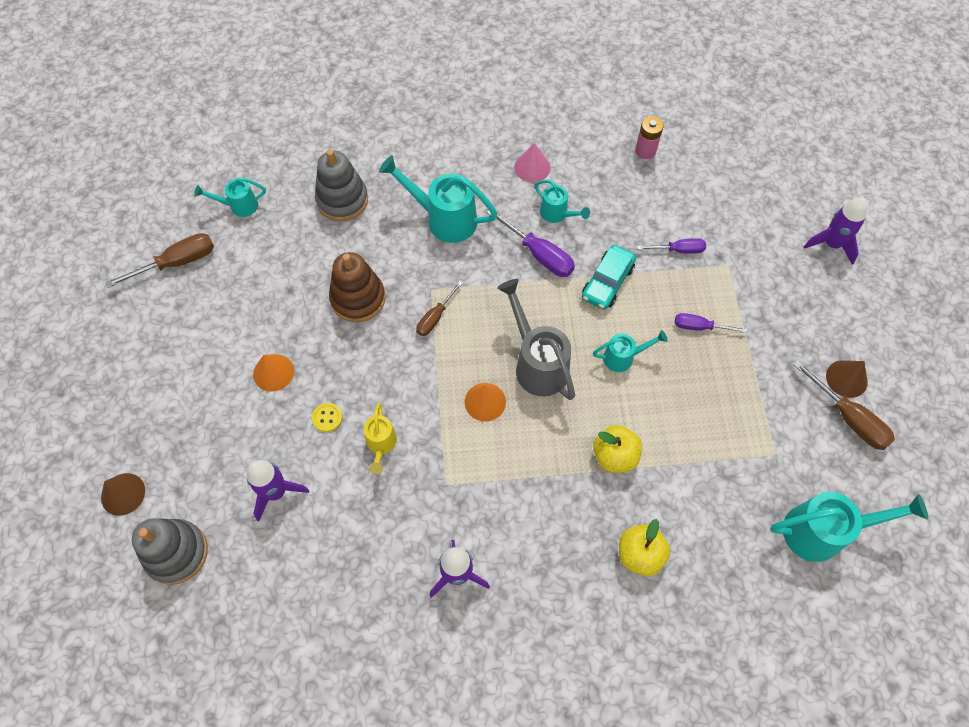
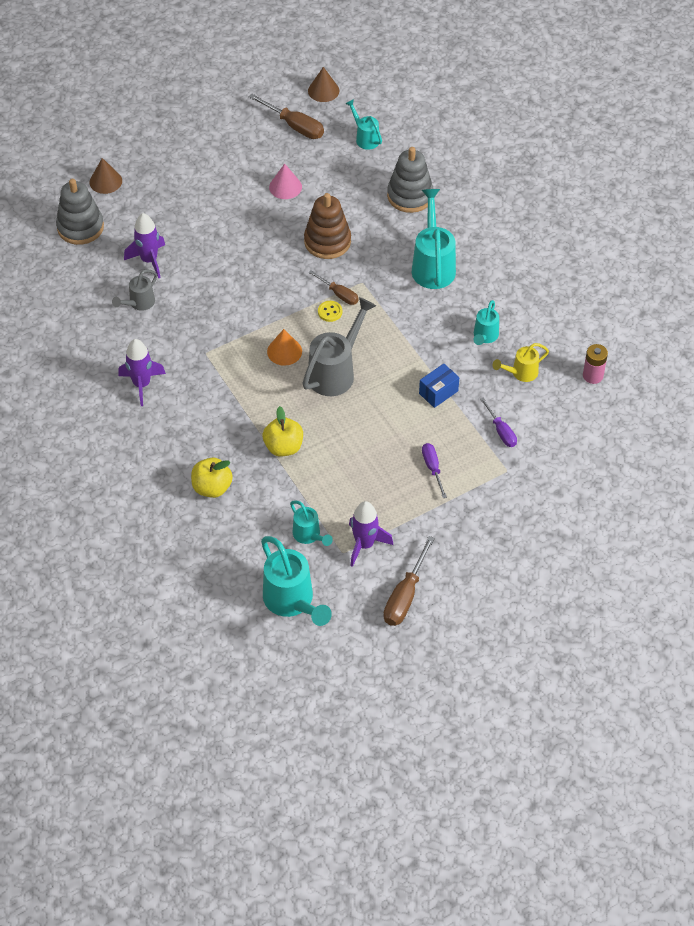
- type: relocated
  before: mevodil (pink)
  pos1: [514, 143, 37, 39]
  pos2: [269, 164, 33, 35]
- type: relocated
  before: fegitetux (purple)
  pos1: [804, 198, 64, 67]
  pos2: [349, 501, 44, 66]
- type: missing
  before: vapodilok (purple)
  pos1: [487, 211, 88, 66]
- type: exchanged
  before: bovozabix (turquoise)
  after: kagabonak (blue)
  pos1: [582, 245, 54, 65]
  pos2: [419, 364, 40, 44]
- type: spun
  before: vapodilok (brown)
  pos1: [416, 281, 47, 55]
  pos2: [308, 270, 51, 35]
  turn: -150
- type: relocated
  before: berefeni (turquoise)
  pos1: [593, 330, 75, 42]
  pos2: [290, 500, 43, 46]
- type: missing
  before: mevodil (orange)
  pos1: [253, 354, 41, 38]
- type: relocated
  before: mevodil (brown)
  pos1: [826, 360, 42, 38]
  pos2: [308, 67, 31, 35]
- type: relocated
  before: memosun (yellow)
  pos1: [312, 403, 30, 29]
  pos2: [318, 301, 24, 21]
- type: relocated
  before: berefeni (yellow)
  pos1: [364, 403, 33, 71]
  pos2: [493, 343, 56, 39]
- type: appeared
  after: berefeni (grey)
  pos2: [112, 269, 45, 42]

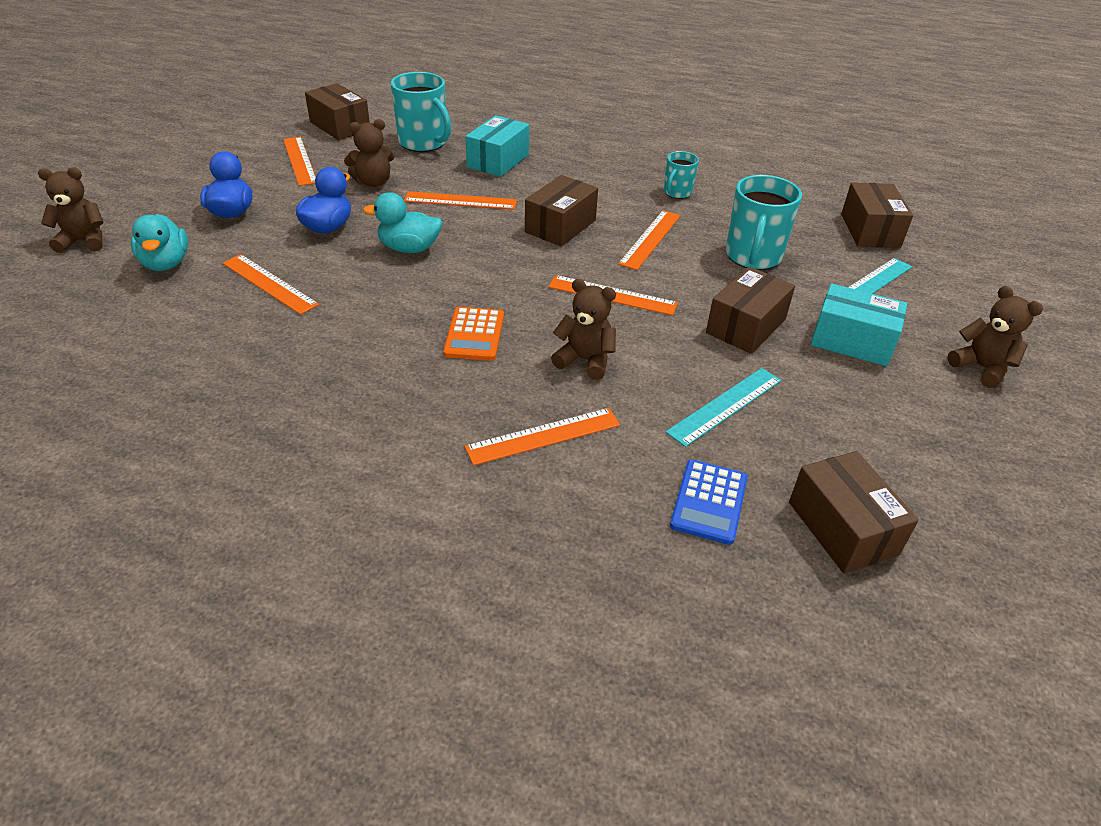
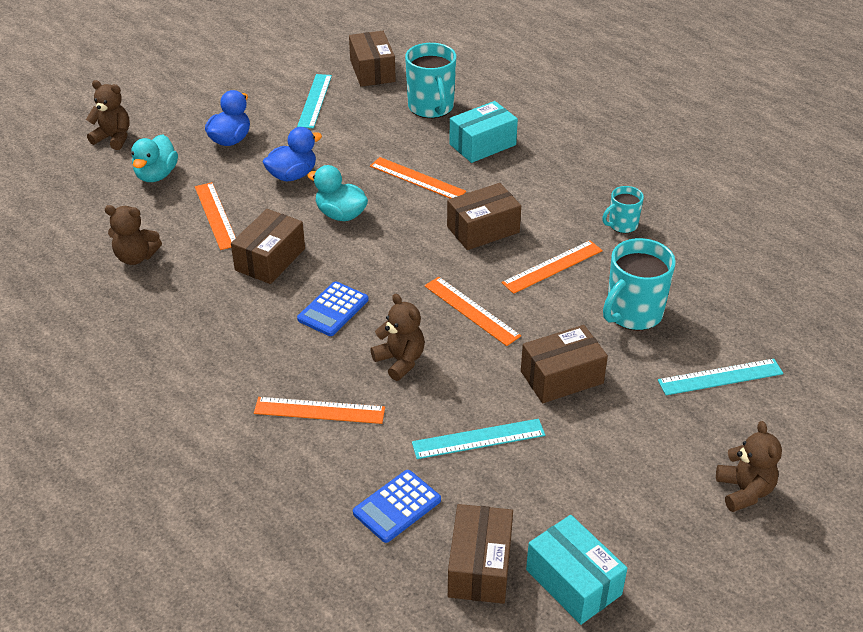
- type: relocated
  before: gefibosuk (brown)
  pos1: [344, 119, 50, 68]
  pos2: [105, 205, 57, 60]
- type: colour
  before: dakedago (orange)
  after: dakedago (turquoise)
  pos1: [283, 137, 33, 49]
  pos2: [297, 74, 35, 55]
- type: relocated
  before: kagabonak (brown)
  pos1: [841, 182, 72, 66]
  pos2: [231, 209, 74, 75]
- type: relocated
  before: kagabonak (turquoise)
  pos1: [811, 283, 97, 83]
  pos2: [526, 515, 101, 110]
- type: colour
  before: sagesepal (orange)
  after: sagesepal (blue)
  pos1: [443, 307, 61, 54]
  pos2: [297, 281, 72, 55]

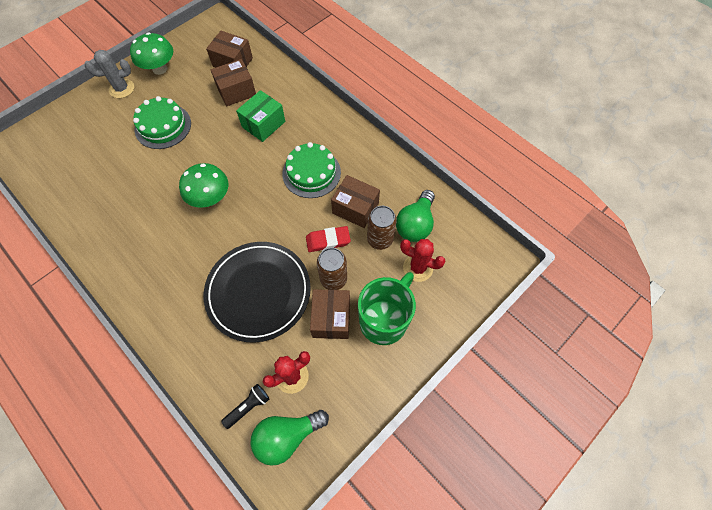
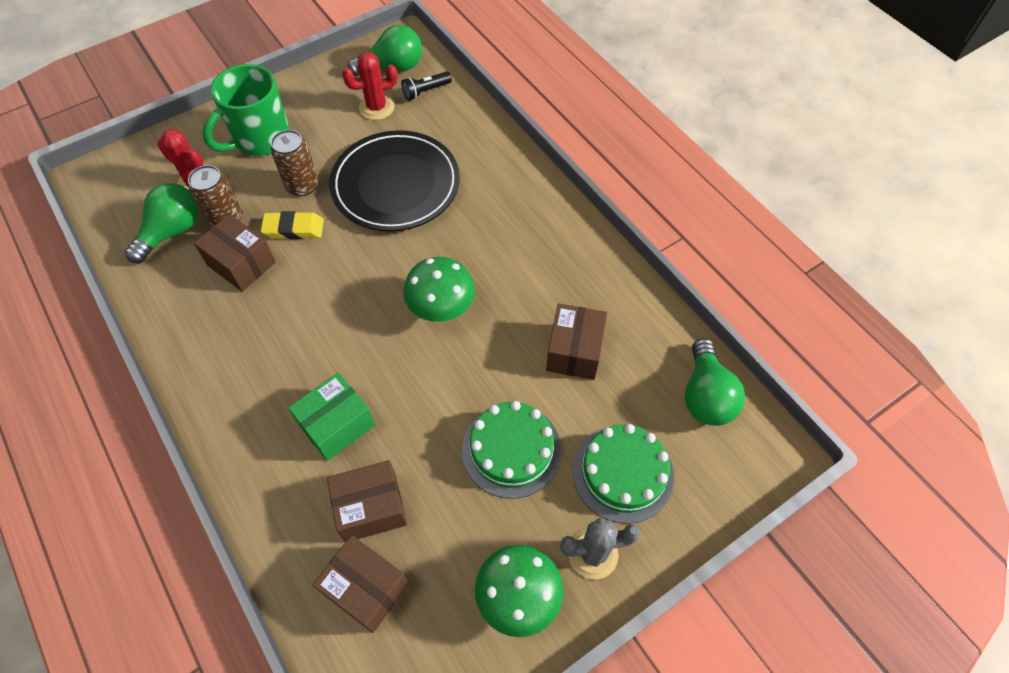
- type: relocated
  before: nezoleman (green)
  pos1: [282, 142, 59, 56]
  pos2: [573, 424, 101, 100]
- type: colour
  before: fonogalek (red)
  after: fonogalek (yellow)
  pos1: [306, 226, 45, 26]
  pos2: [261, 211, 63, 28]
- type: relocated
  before: kagabonak (brown)
  pos1: [310, 289, 40, 50]
  pos2: [546, 304, 61, 76]
- type: appeared
  after: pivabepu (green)
  pos2: [685, 338, 60, 88]

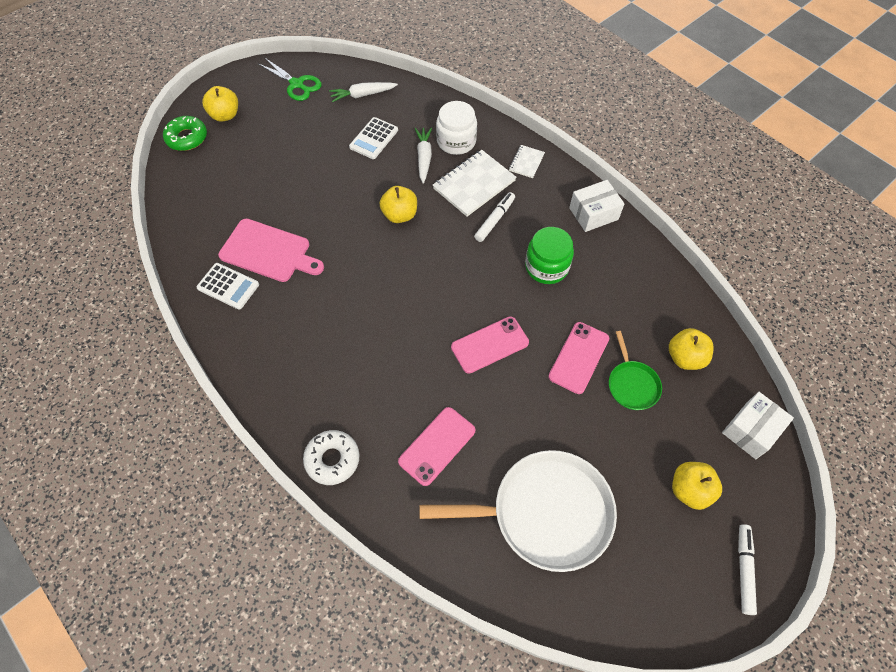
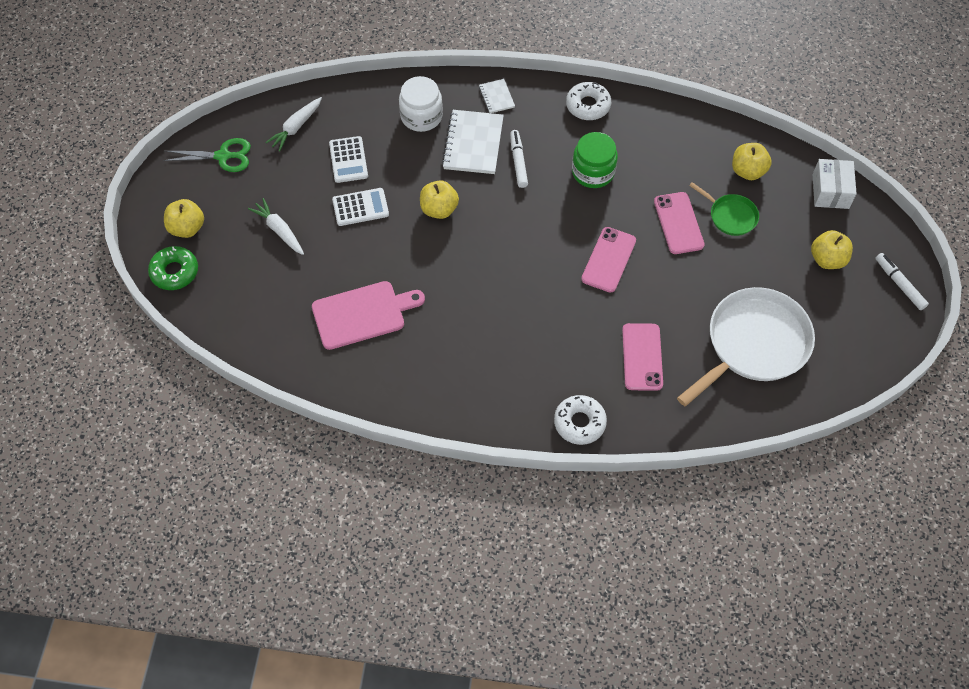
- type: relocated
  before: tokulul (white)
  pos1: [415, 128, 17, 56]
  pos2: [248, 198, 56, 57]
- type: exchanged
  before: kagabonak (white)
  after: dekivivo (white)
  pos1: [569, 180, 55, 52]
  pos2: [566, 82, 45, 38]
- type: relocated
  before: sagesepal (white)
  pos1: [196, 263, 63, 46]
  pos2: [332, 188, 57, 38]

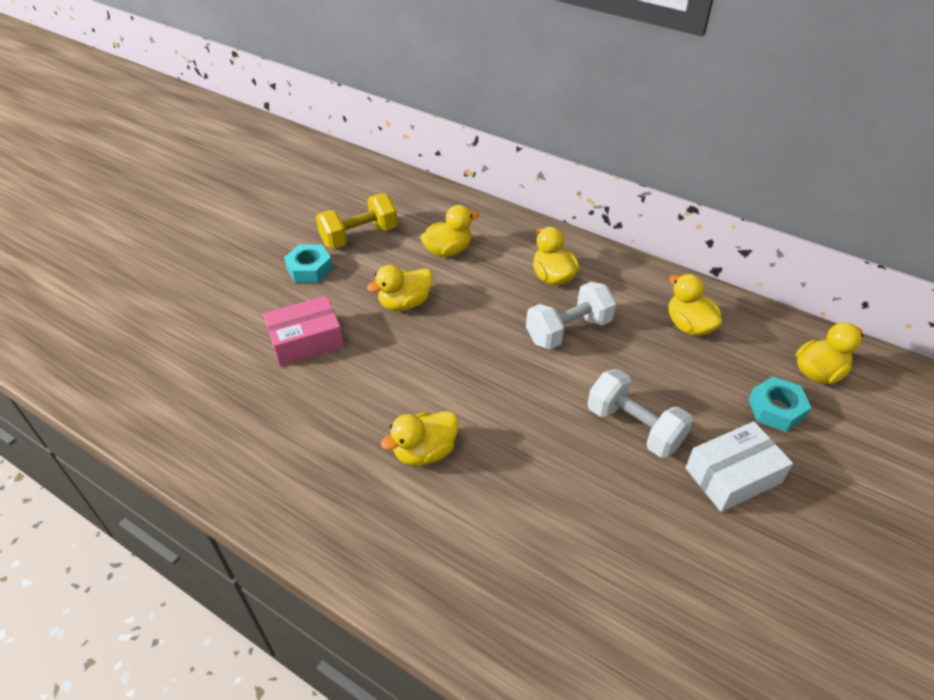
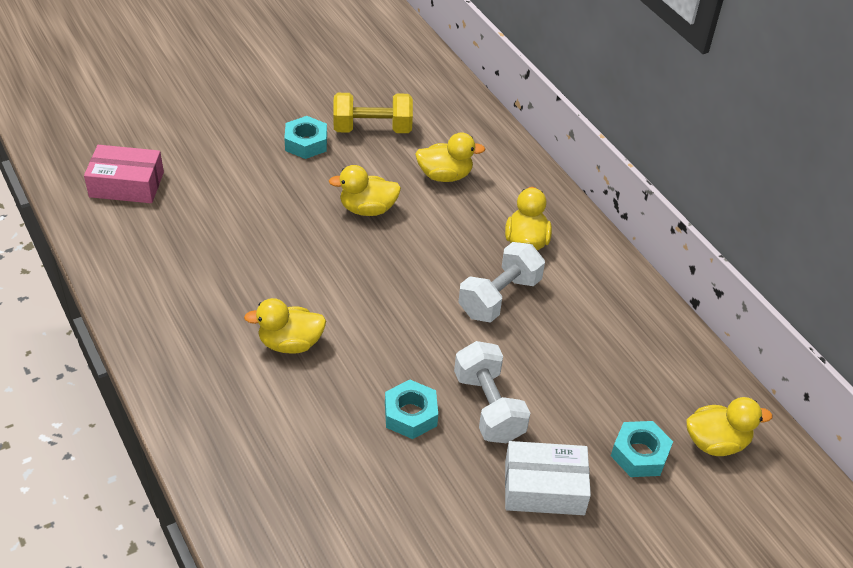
- type: missing
  before: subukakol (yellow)
  pos1: [668, 274, 54, 62]
- type: spun
  before: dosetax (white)
  pos1: [526, 282, 90, 68]
  pos2: [458, 242, 87, 80]
  turn: -45
- type: relocated
  before: kagabonak (pink)
  pos1: [263, 296, 81, 70]
  pos2: [84, 145, 80, 58]
- type: appeared
  after: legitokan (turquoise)
  pos2: [385, 380, 53, 59]

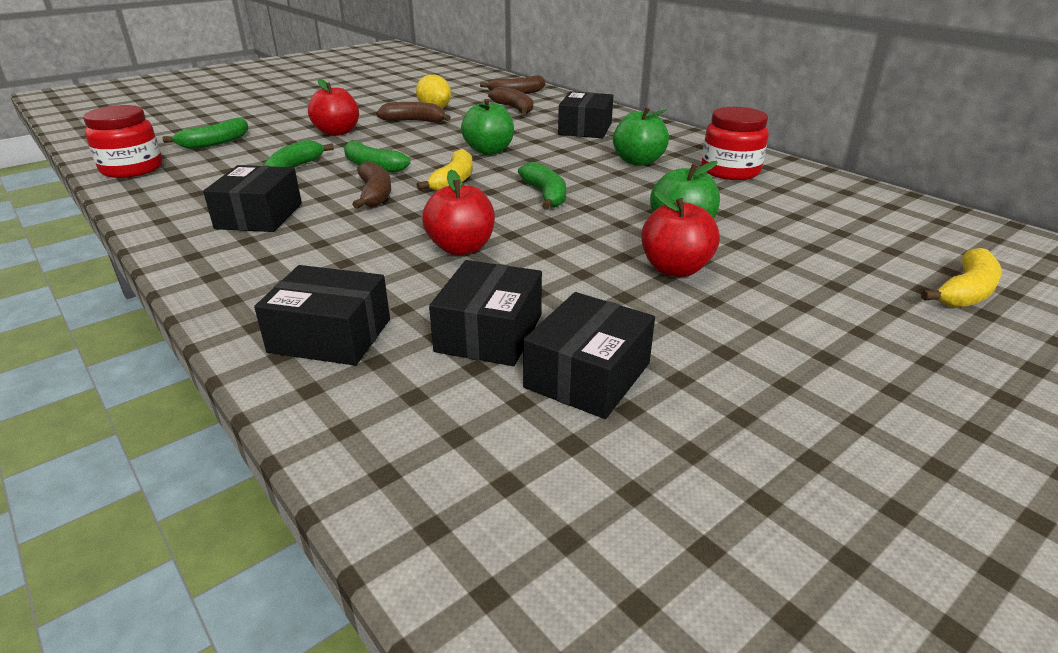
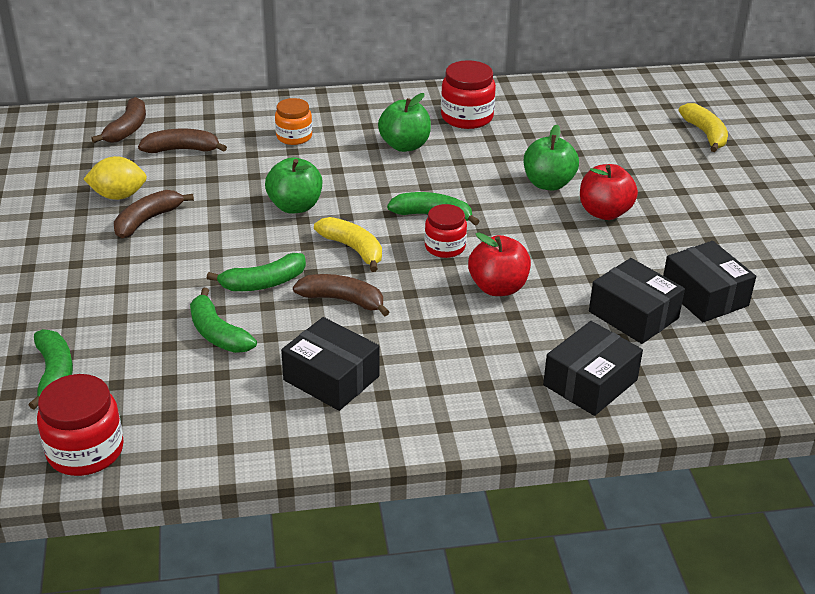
- type: missing
  before: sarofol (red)
  pos1: [308, 79, 51, 57]
- type: exchanged
  before: kagabonak (black)
  after: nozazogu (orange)
  pos1: [558, 91, 56, 47]
  pos2: [275, 98, 37, 47]
- type: appeared
  after: nozazogu (red)
  pos2: [425, 204, 42, 54]

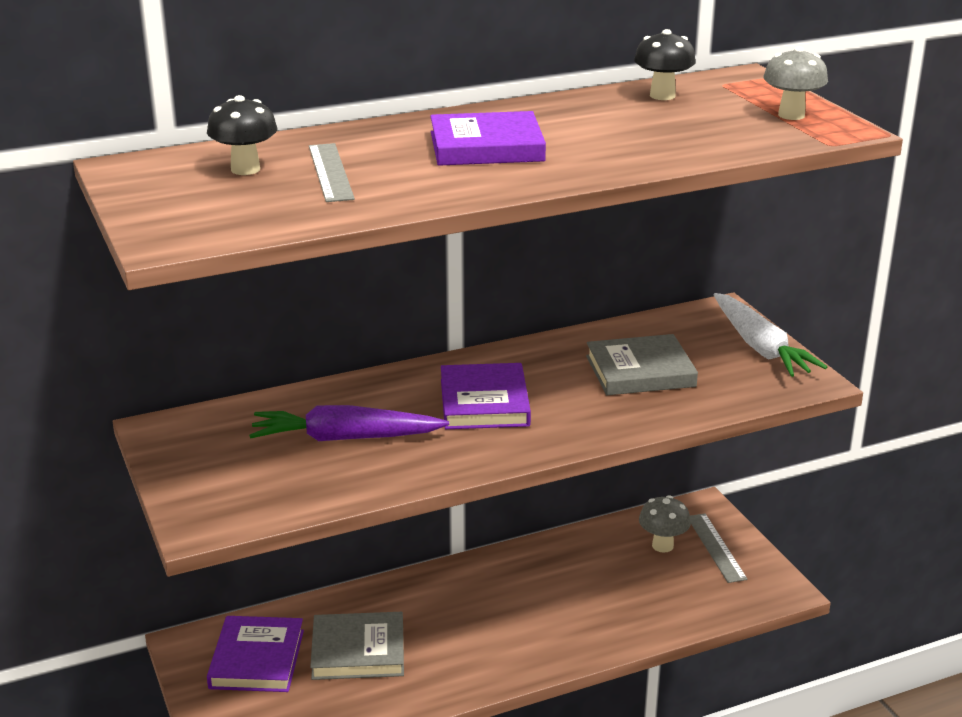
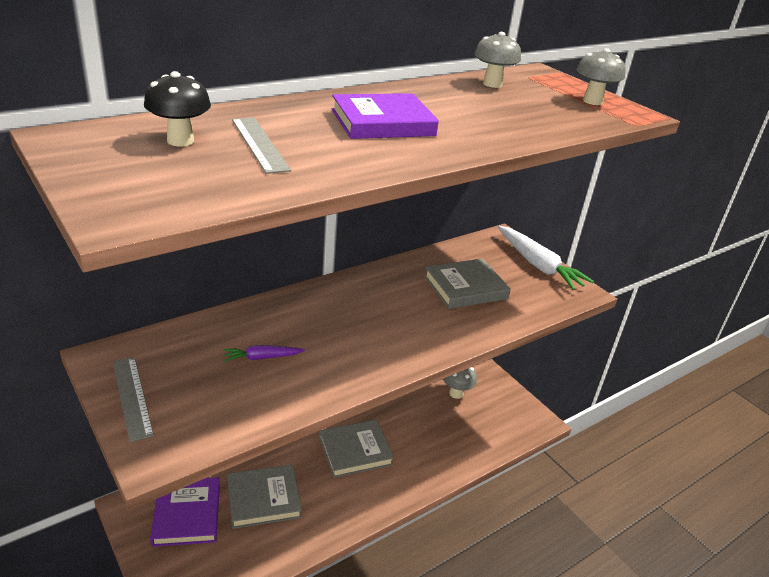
- type: colour
  before: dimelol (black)
  after: dimelol (grey)
  pos1: [634, 29, 62, 71]
  pos2: [474, 32, 47, 56]
- type: missing
  before: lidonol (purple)
  pos1: [441, 363, 90, 66]
- type: size
  before: tokulul (purple)
  pos1: [249, 405, 200, 36]
  pos2: [224, 345, 81, 17]
  scale: 0.51
- type: relocated
  before: dakedago (grey)
  pos1: [690, 514, 58, 69]
  pos2: [113, 357, 41, 85]
- type: appeared
  after: lidonol (grey)
  pos2: [319, 420, 75, 58]

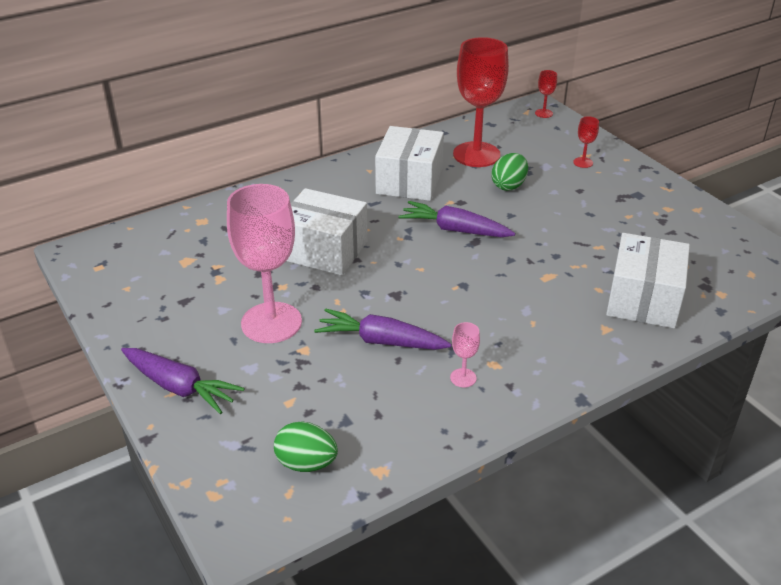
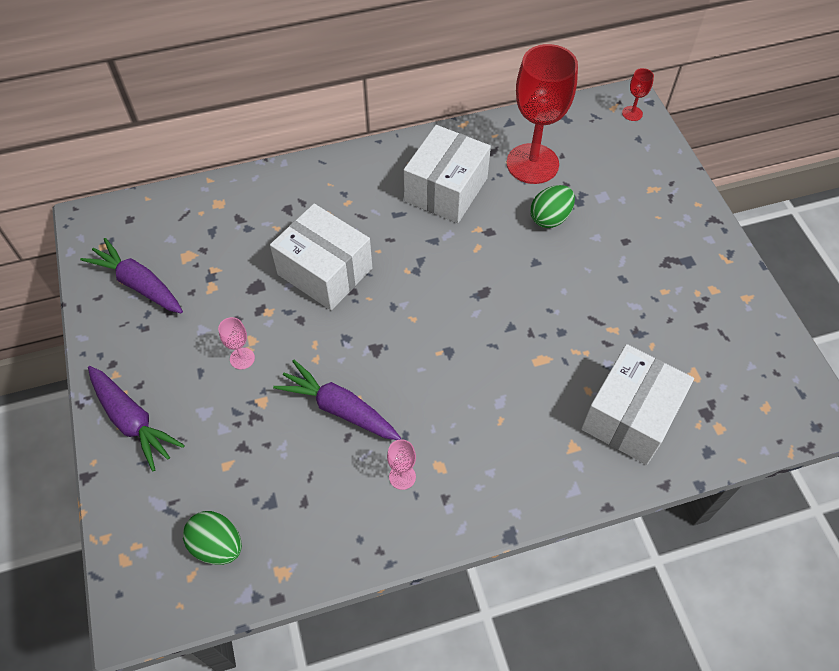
- type: missing
  before: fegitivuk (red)
  pos1: [573, 116, 26, 52]
- type: size
  before: fegitivuk (pink)
  pos1: [227, 184, 75, 159]
  pos2: [218, 317, 37, 53]
  scale: 0.41
- type: relocated
  before: tokulul (purple)
  pos1: [398, 201, 117, 36]
  pos2: [80, 238, 103, 75]

